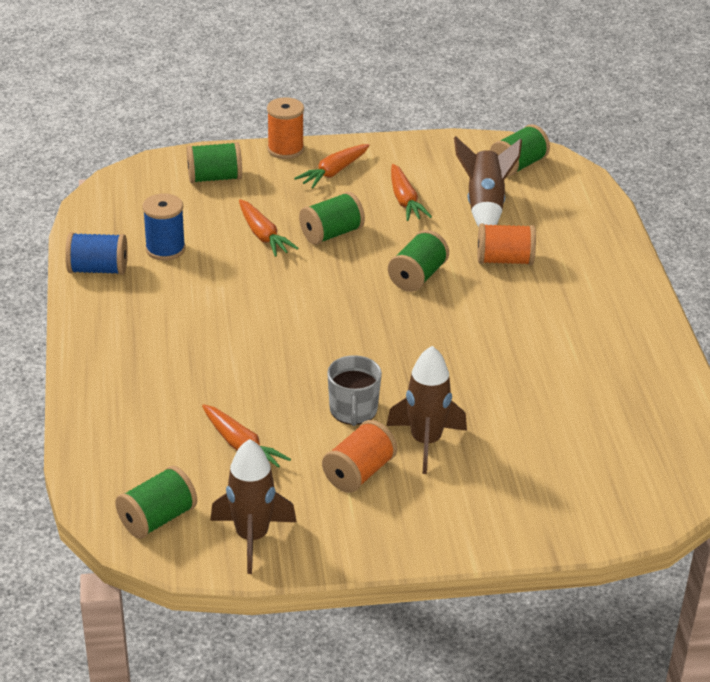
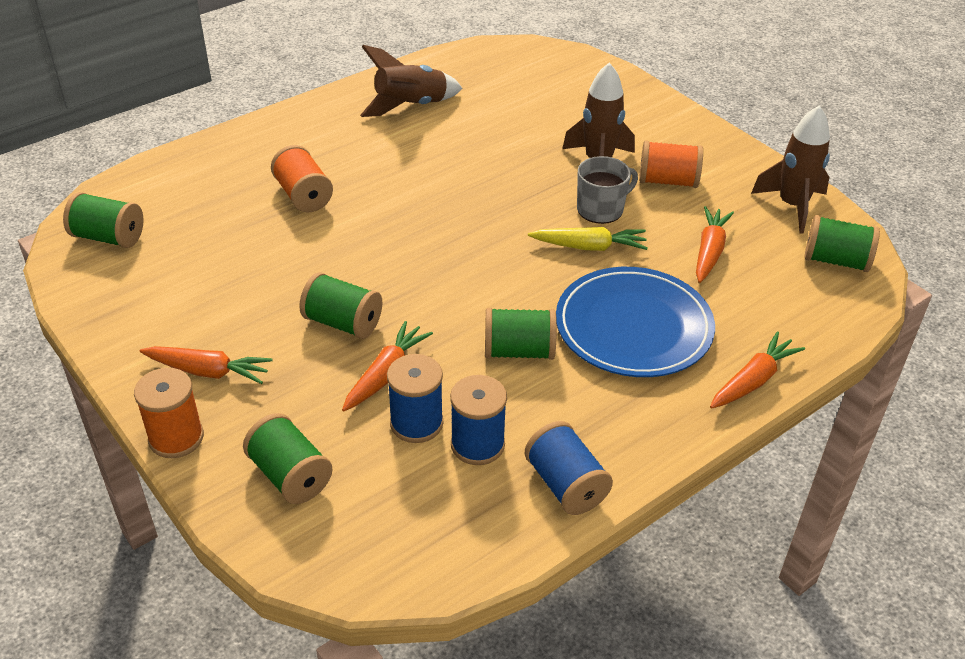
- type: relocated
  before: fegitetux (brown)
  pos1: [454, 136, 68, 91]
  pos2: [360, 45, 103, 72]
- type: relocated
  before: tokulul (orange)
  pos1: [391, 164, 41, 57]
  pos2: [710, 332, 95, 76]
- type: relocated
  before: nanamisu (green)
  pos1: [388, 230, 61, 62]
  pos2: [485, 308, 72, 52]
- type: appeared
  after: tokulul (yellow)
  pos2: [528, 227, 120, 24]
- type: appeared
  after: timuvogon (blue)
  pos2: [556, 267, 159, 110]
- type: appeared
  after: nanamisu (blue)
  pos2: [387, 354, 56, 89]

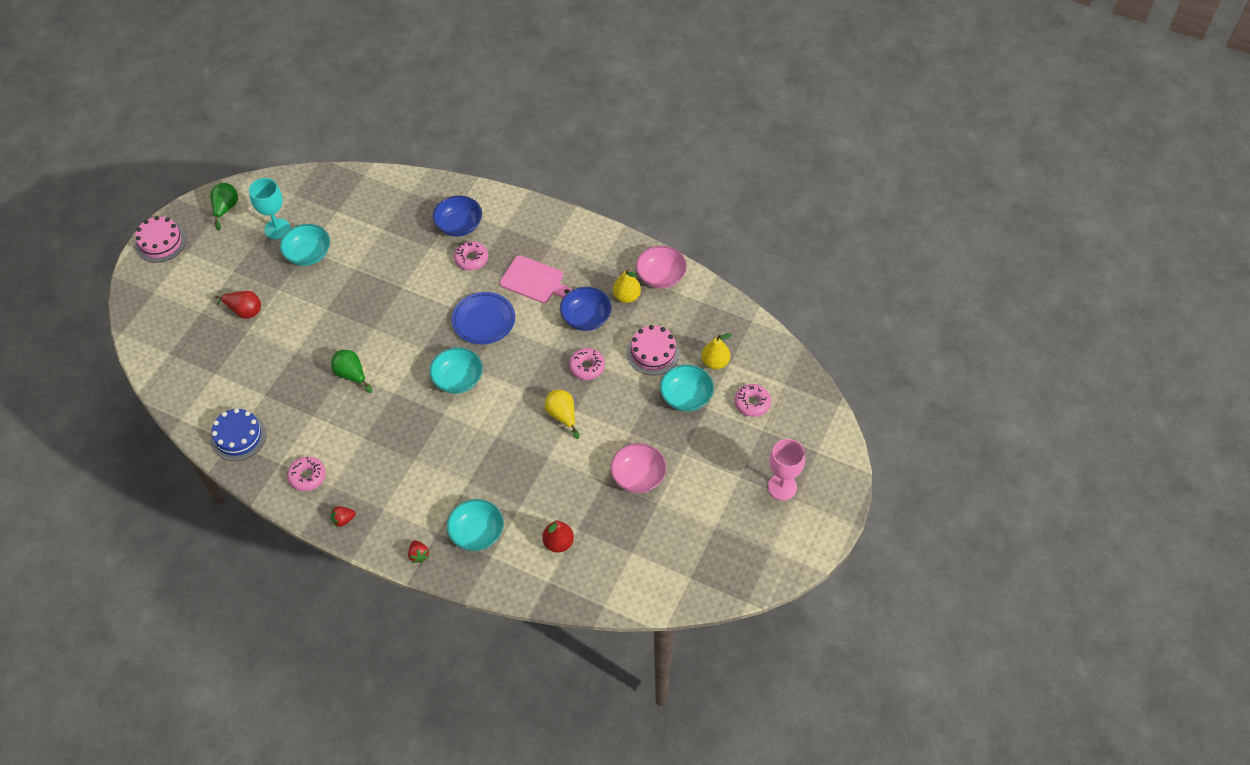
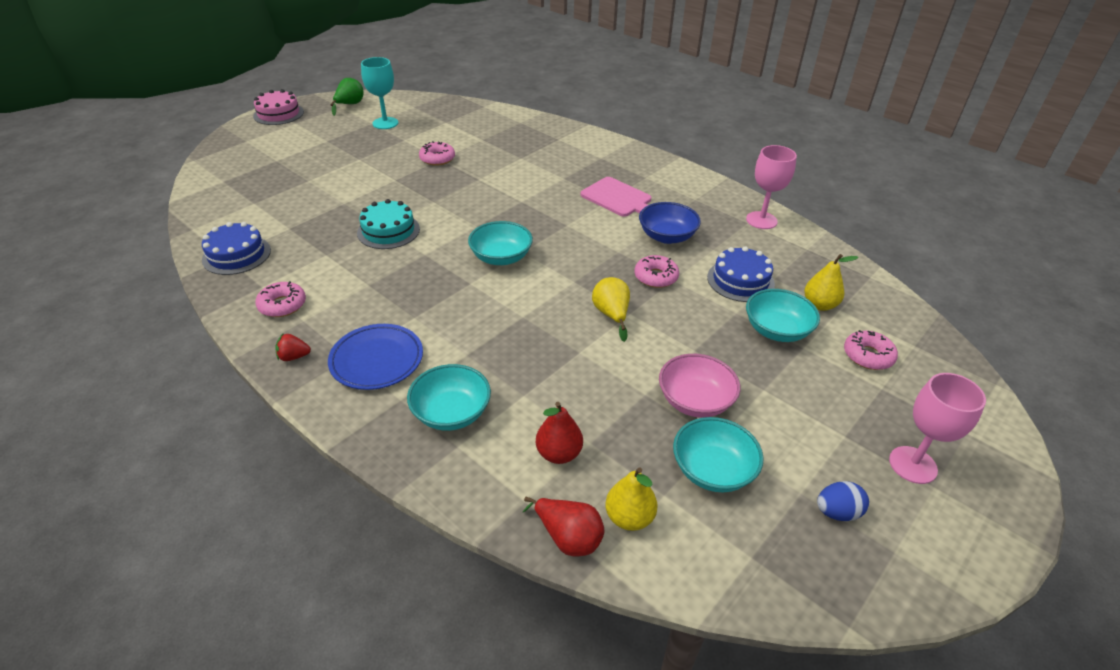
- type: missing
  before: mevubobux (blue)
  pos1: [433, 196, 49, 41]
- type: relocated
  before: mevubobux (turquoise)
  pos1: [280, 224, 50, 42]
  pos2: [673, 417, 91, 75]
- type: relocated
  before: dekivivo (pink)
  pos1: [454, 241, 34, 30]
  pos2: [419, 141, 36, 25]
- type: exchanged
  before: mevubobux (pink)
  after: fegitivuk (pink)
  pos1: [636, 246, 51, 43]
  pos2: [746, 145, 51, 84]
- type: relocated
  before: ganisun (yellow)
  pos1: [613, 269, 28, 34]
  pos2: [605, 467, 53, 64]
- type: relocated
  before: ganisun (red)
  pos1: [215, 291, 46, 28]
  pos2: [523, 496, 82, 60]
- type: relocated
  before: timuvogon (blue)
  pos1: [452, 292, 63, 53]
  pos2: [328, 324, 95, 66]
- type: colour
  before: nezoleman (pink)
  after: nezoleman (blue)
  pos1: [627, 325, 53, 50]
  pos2: [707, 246, 68, 56]
- type: exchanged
  before: ganisun (green)
  after: nezoleman (turquoise)
  pos1: [331, 350, 41, 43]
  pos2: [357, 199, 63, 50]
- type: missing
  before: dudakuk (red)
  pos1: [408, 540, 22, 23]
- type: appeared
  after: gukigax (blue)
  pos2: [817, 481, 52, 40]

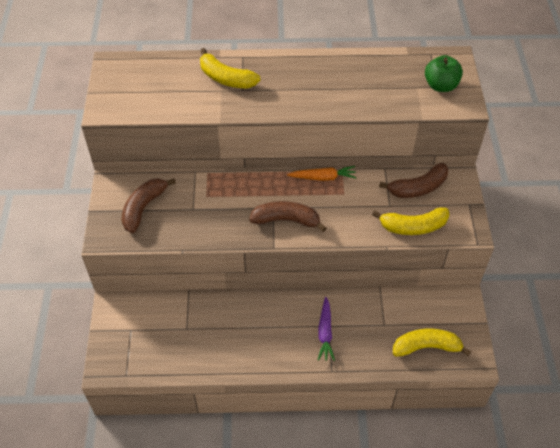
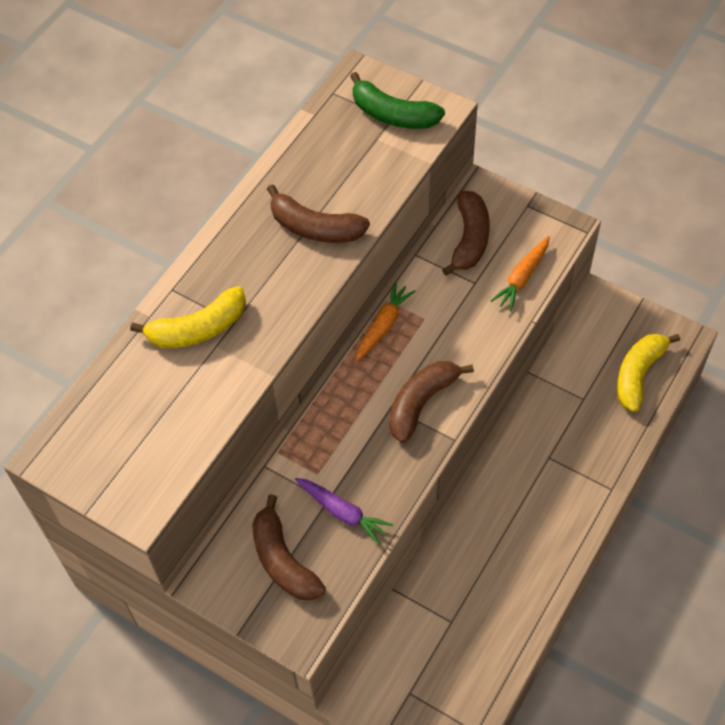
- type: exchanged
  before: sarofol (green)
  after: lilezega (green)
  pos1: [425, 55, 38, 37]
  pos2: [350, 72, 95, 57]
- type: exchanged
  before: lilezega (yellow)
  after: tokulul (orange)
  pos1: [372, 207, 77, 28]
  pos2: [491, 236, 59, 75]
- type: relocated
  before: tokulul (purple)
  pos1: [318, 297, 17, 64]
  pos2: [295, 478, 98, 67]
- type: appeared
  after: lilezega (brown)
  pos2: [267, 184, 103, 59]

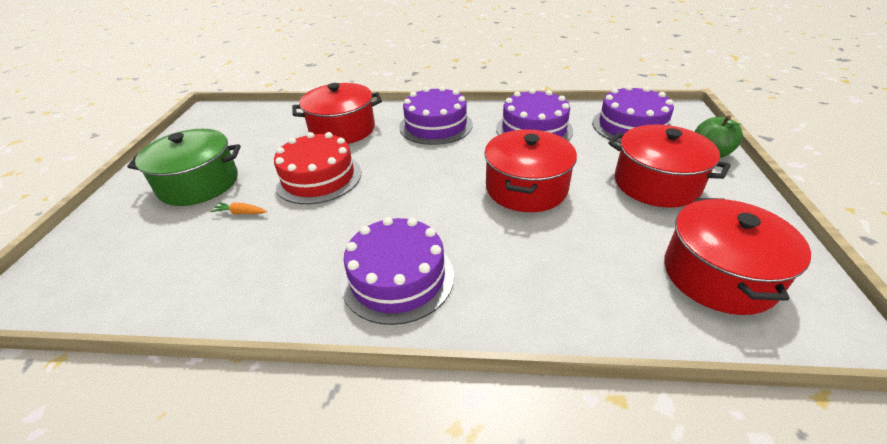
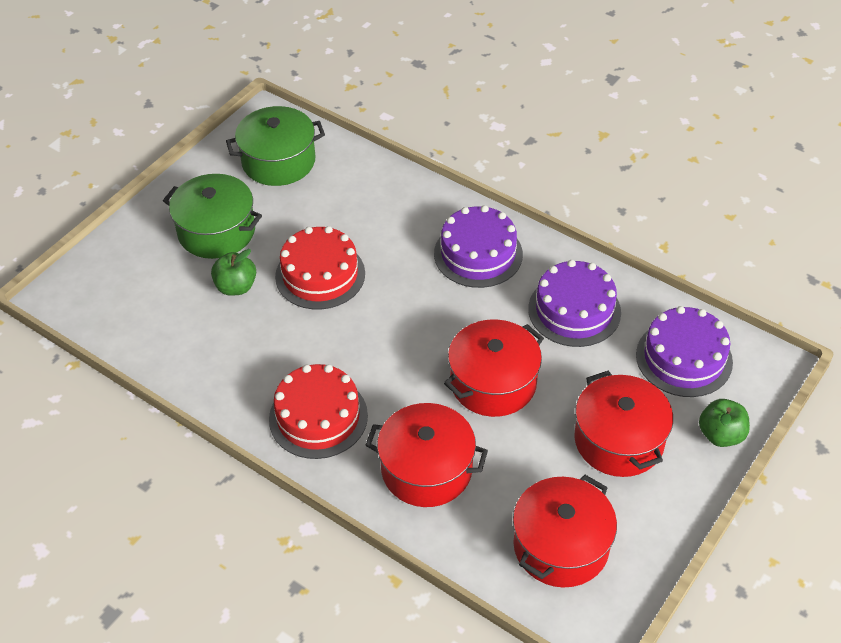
- type: relocated
  before: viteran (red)
  pos1: [292, 83, 90, 61]
  pos2: [366, 403, 122, 104]
- type: exchanged
  before: tokulul (orange)
  after: sarofol (green)
  pos1: [210, 202, 57, 12]
  pos2: [211, 249, 45, 47]
- type: colour
  before: nezoleman (purple)
  after: nezoleman (red)
  pos1: [341, 217, 113, 108]
  pos2: [269, 364, 99, 95]
- type: appeared
  after: viteran (green)
  pos2: [226, 106, 99, 80]

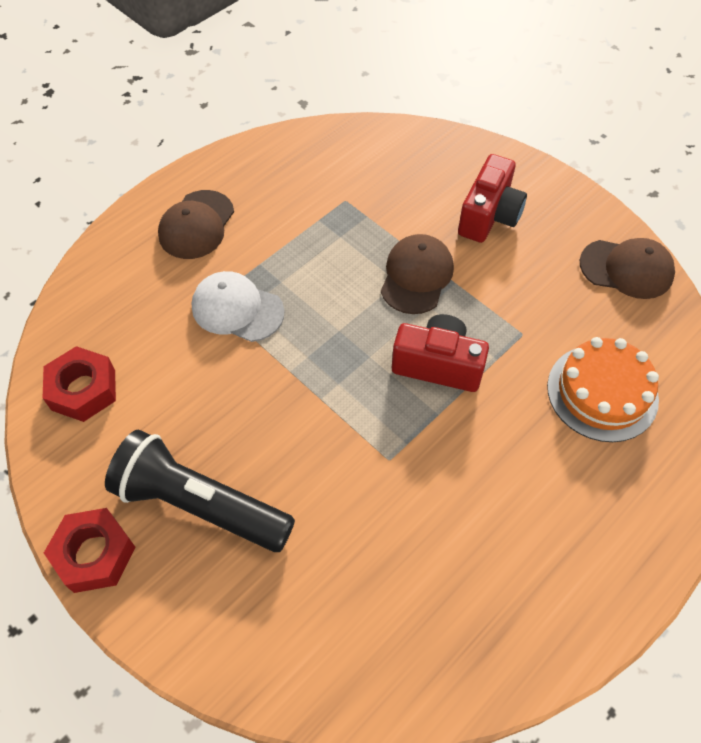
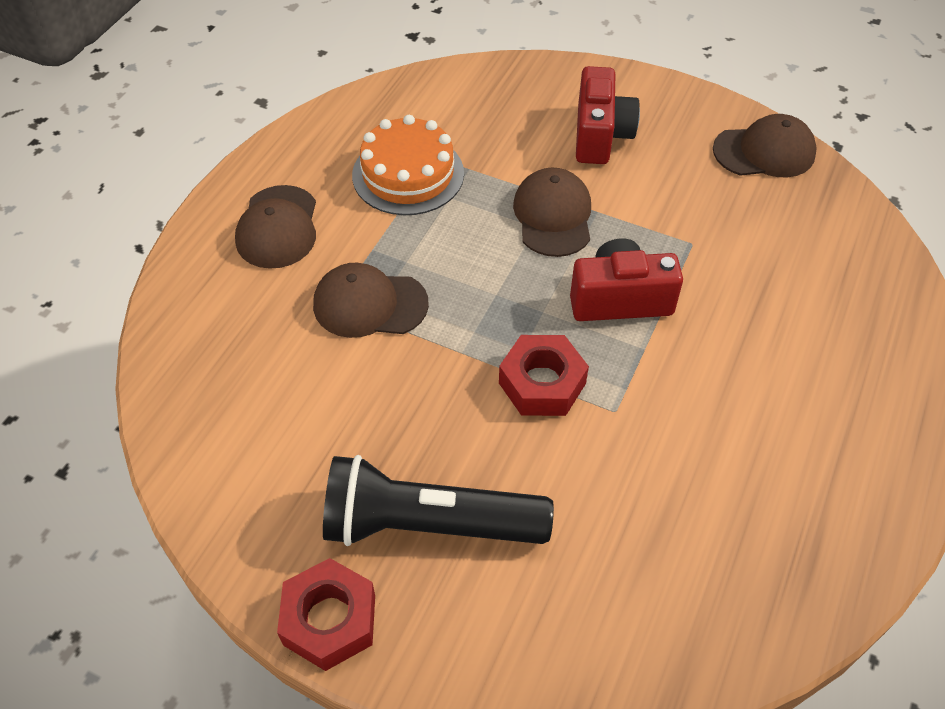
- type: colour
  before: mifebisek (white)
  after: mifebisek (brown)
  pos1: [192, 271, 93, 71]
  pos2: [313, 263, 116, 75]
- type: relocated
  before: nezoleman (orange)
  pos1: [547, 337, 112, 105]
  pos2: [352, 115, 112, 100]
- type: relocated
  before: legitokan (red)
  pos1: [43, 346, 73, 76]
  pos2: [499, 335, 90, 81]

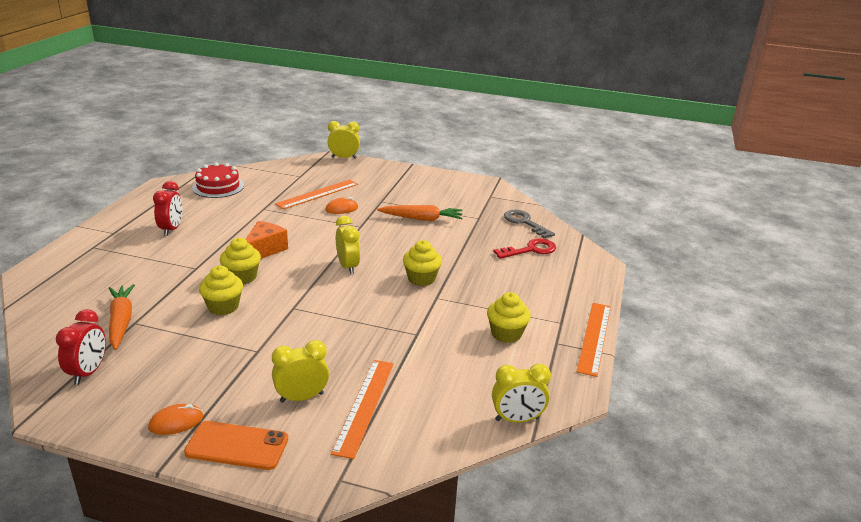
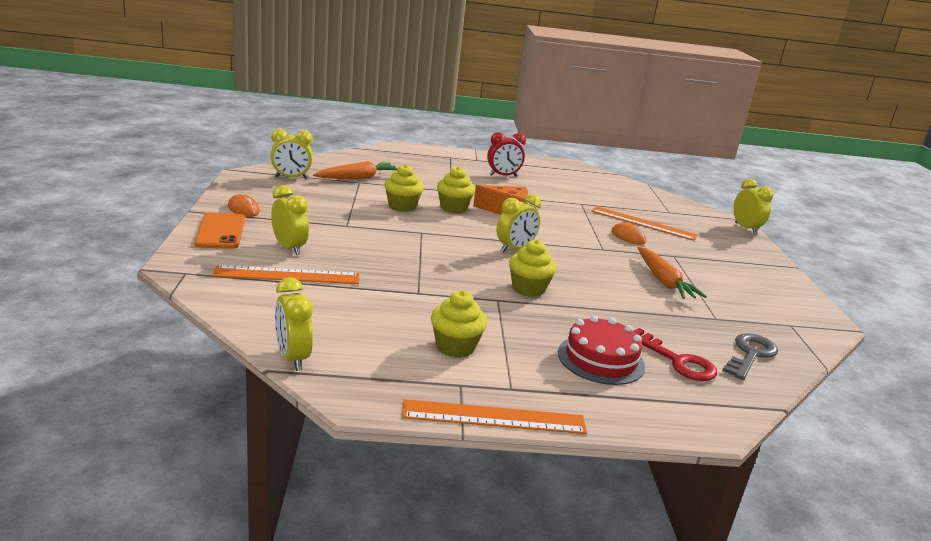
- type: relocated
  before: nezoleman (red)
  pos1: [192, 163, 52, 35]
  pos2: [558, 316, 87, 69]
- type: colour
  before: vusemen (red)
  after: vusemen (yellow)
  pos1: [56, 309, 50, 76]
  pos2: [270, 129, 43, 50]

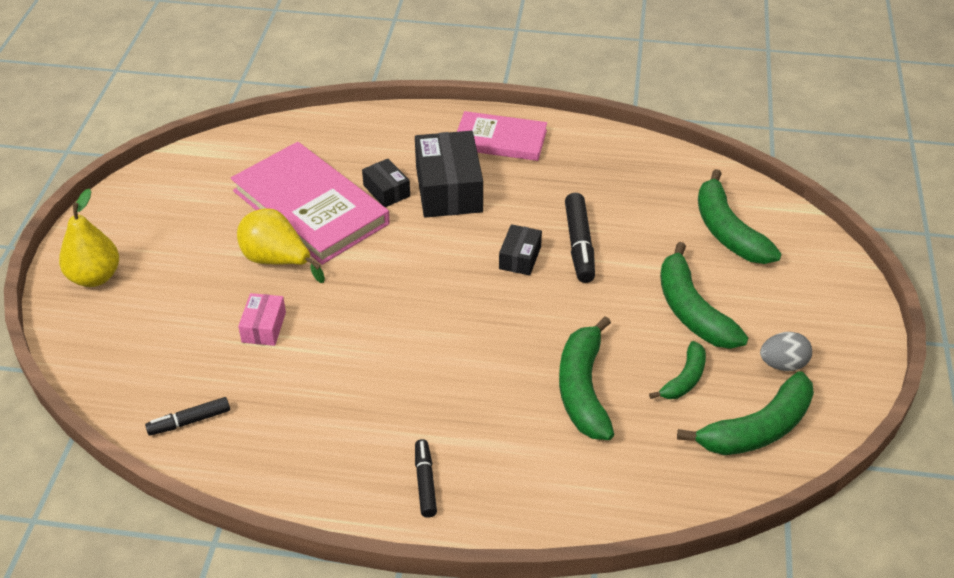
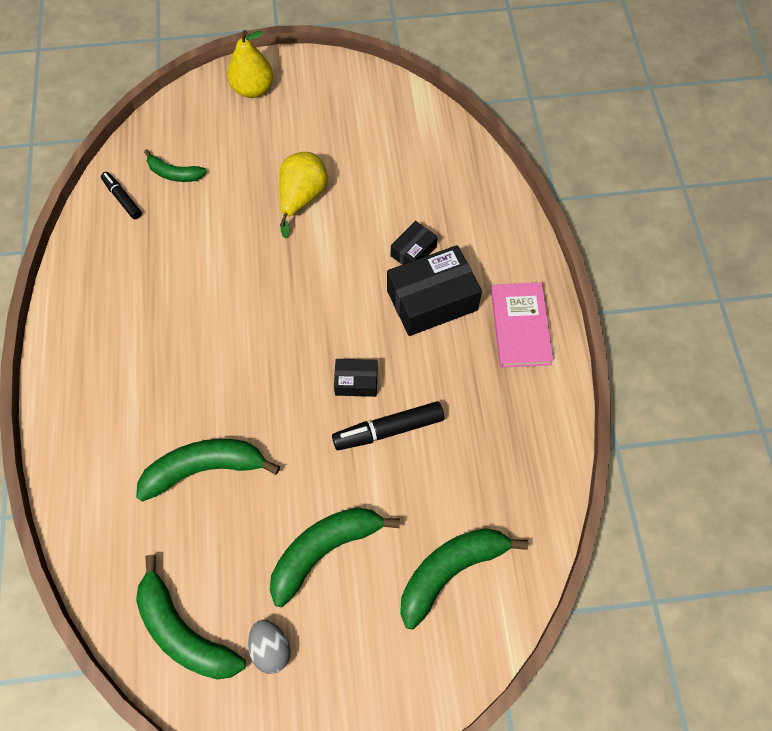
- type: missing
  before: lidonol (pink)
  pos1: [231, 142, 159, 123]
- type: missing
  before: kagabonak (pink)
  pos1: [238, 293, 48, 53]
- type: relocated
  before: lilezega (green)
  pos1: [649, 341, 57, 58]
  pos2: [144, 149, 63, 33]
- type: missing
  before: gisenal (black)
  pos1: [415, 439, 22, 79]

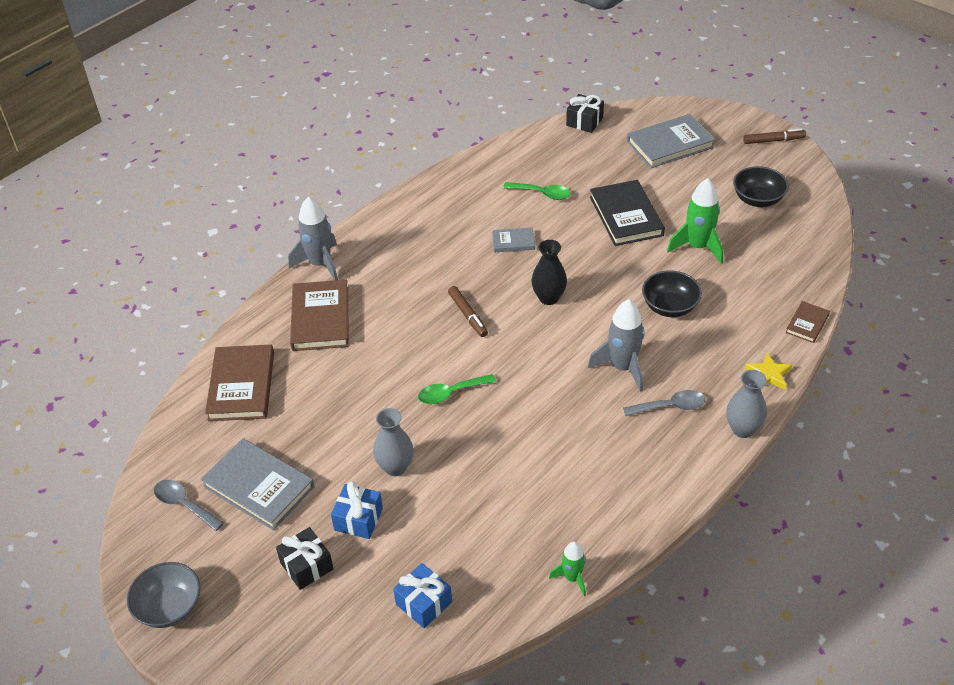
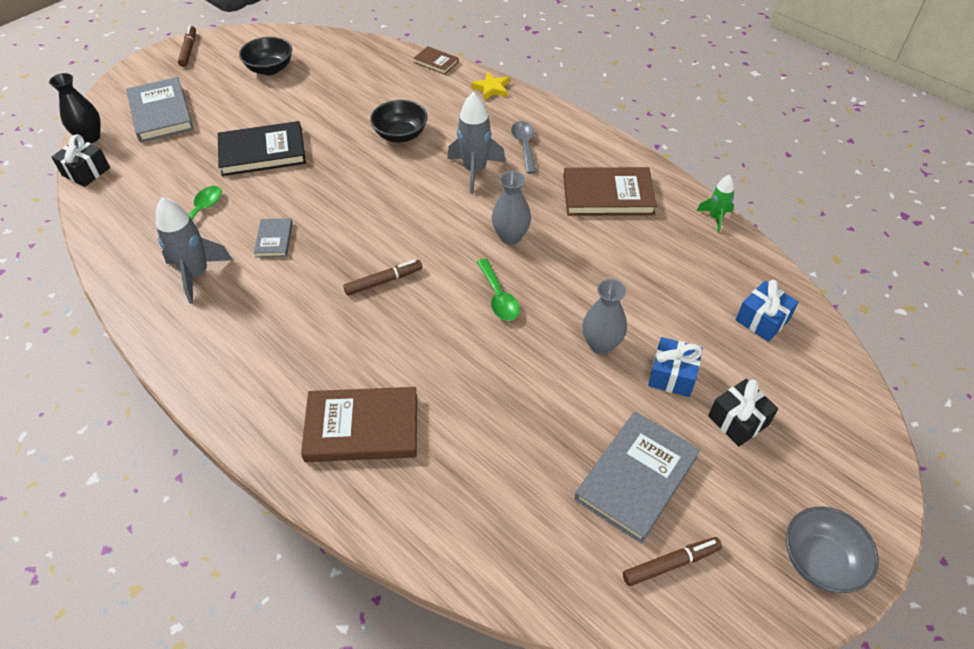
- type: missing
  before: fegitetux (green)
  pos1: [667, 178, 56, 86]
- type: relocated
  before: fegitetux (grey)
  pos1: [289, 197, 49, 83]
  pos2: [156, 197, 77, 107]
- type: relocated
  before: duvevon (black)
  pos1: [531, 240, 36, 65]
  pos2: [49, 73, 52, 70]
- type: relocated
  before: lidonol (brown)
  pos1: [205, 345, 69, 76]
  pos2: [563, 167, 94, 49]
- type: relocated
  before: duvevon (grey)
  pos1: [726, 370, 41, 68]
  pos2: [492, 171, 39, 74]
- type: exchanged
  before: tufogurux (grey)
  after: gisenal (brown)
  pos1: [154, 480, 70, 51]
  pos2: [623, 537, 99, 49]

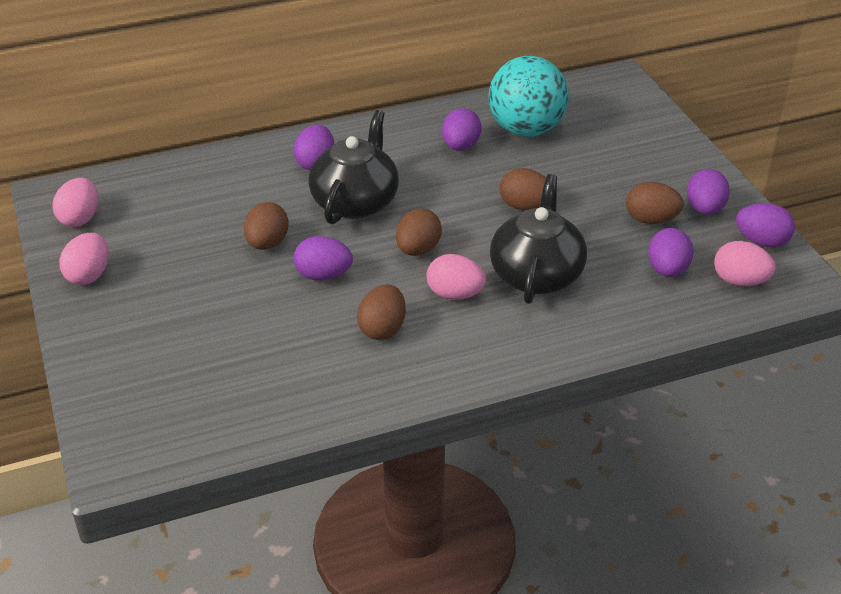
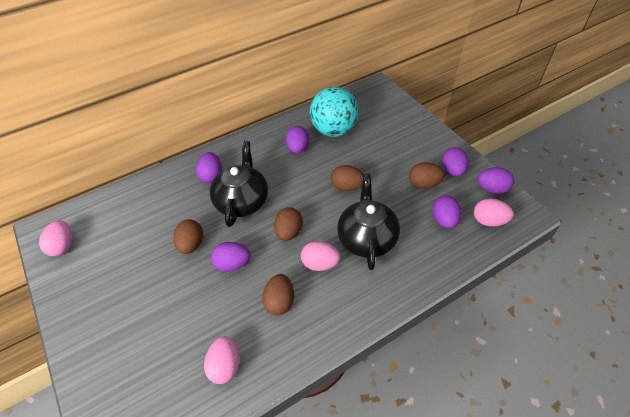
- type: relocated
  before: gukigax (pink)
  pos1: [59, 233, 50, 52]
  pos2: [204, 336, 35, 48]

